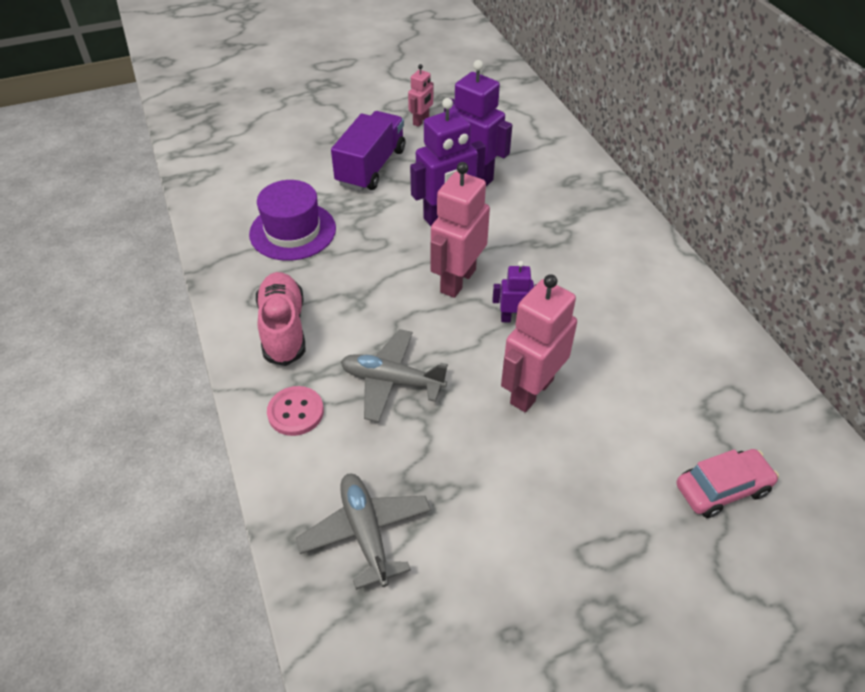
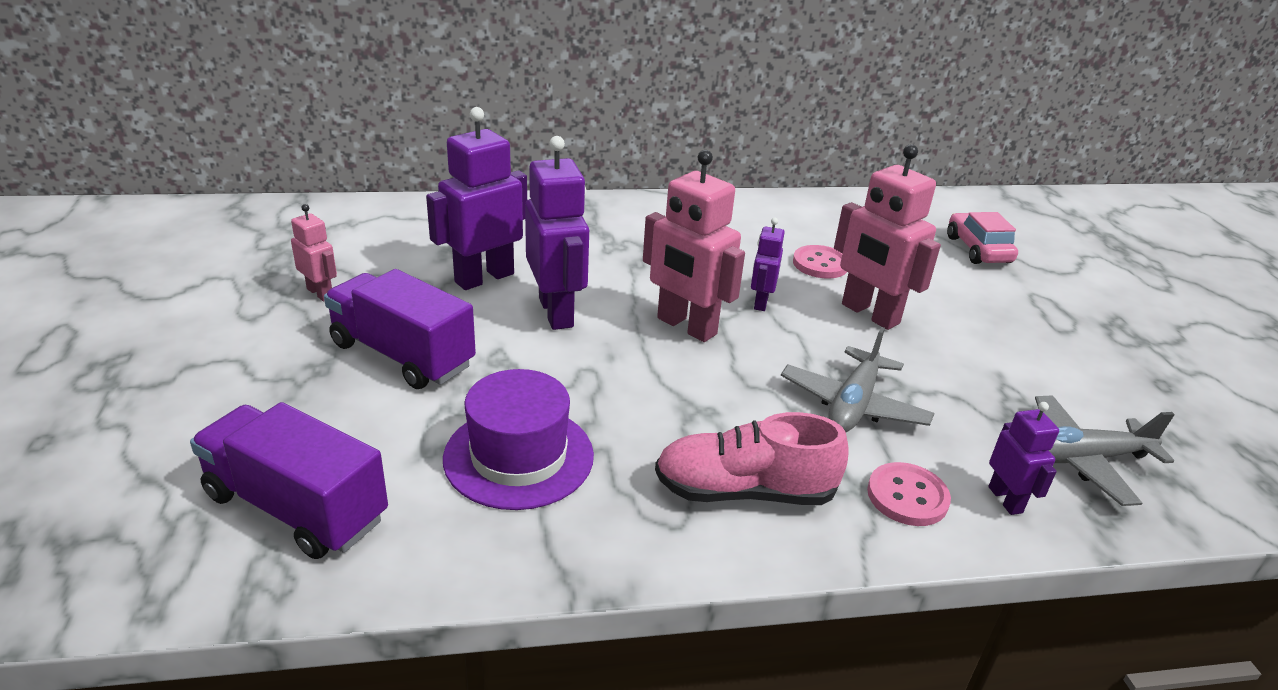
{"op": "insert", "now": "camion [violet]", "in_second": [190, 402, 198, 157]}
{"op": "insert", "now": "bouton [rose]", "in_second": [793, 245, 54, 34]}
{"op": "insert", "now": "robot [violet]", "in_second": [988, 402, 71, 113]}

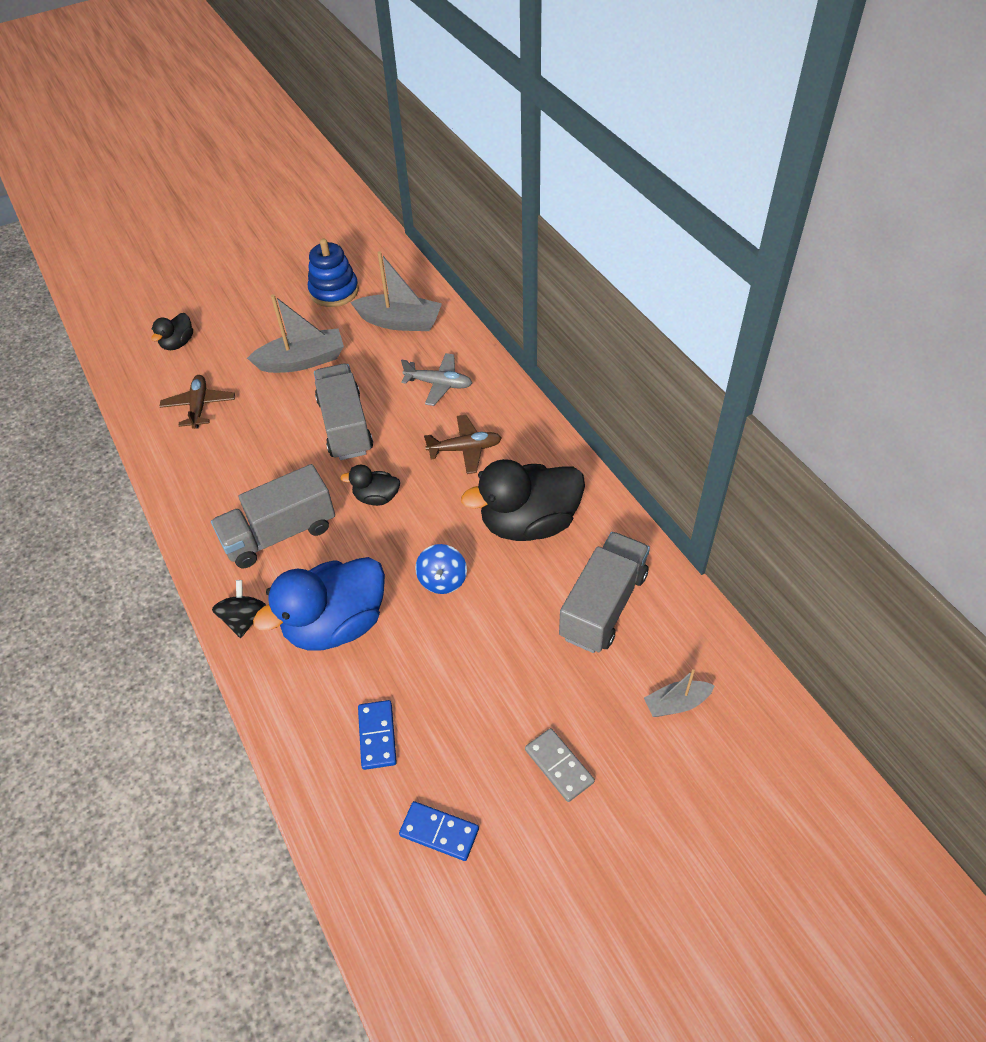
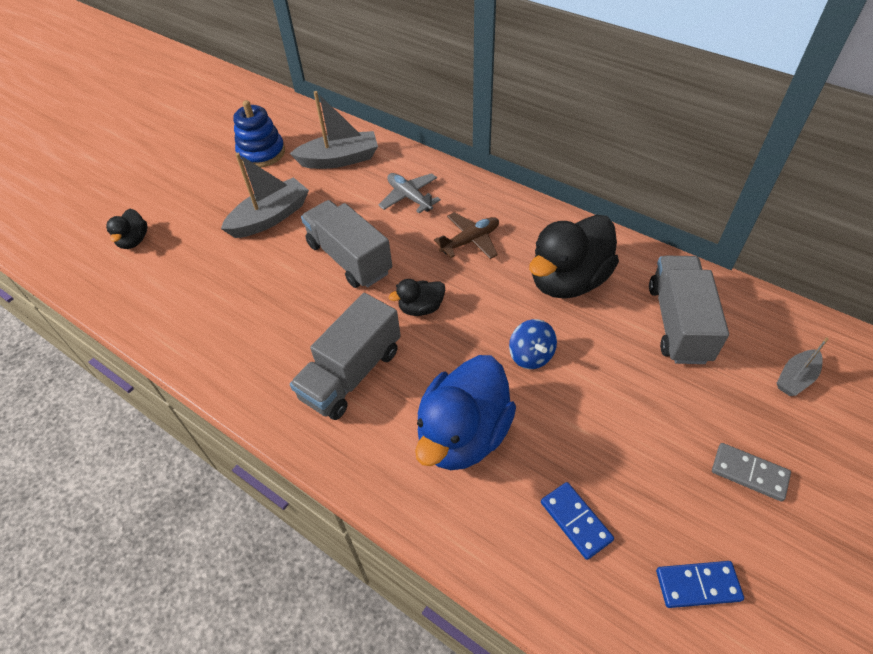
{"op": "delete", "was": "avion [marron]", "in_first": [159, 375, 76, 54]}
{"op": "delete", "was": "toupie [noir]", "in_first": [212, 580, 54, 58]}
{"op": "rotate", "was": "avion [gris]", "in_first": [401, 353, 71, 53], "in_second": [378, 173, 63, 40], "clockwise": -120}

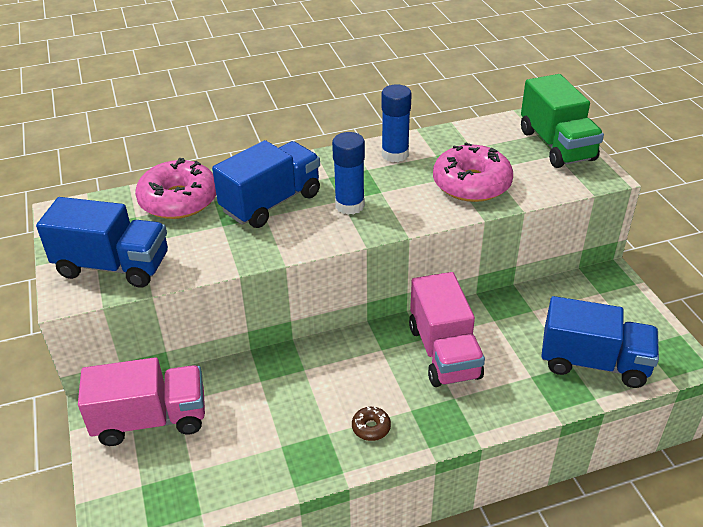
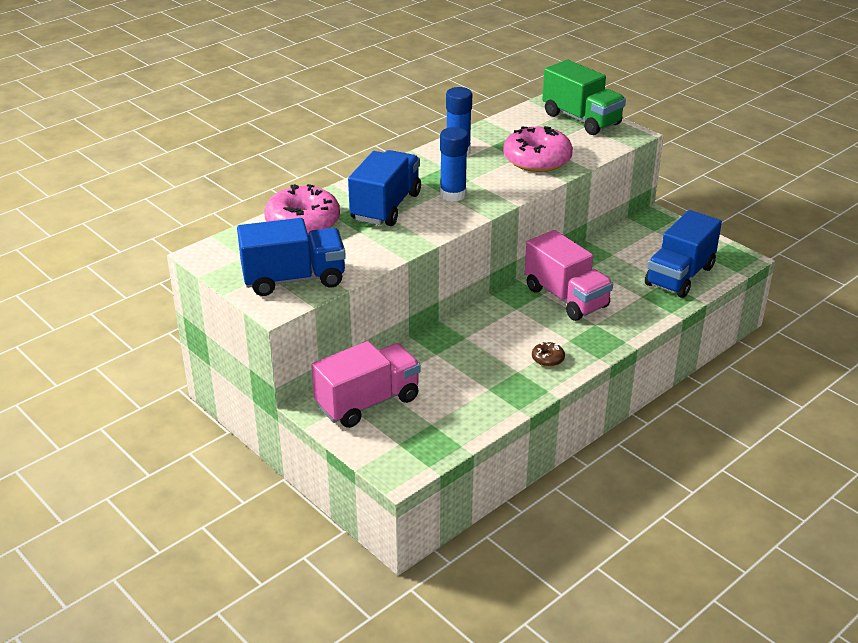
{"op": "rotate", "was": "camion [bleu]", "in_first": [541, 296, 118, 92], "in_second": [645, 210, 77, 88], "clockwise": 135}

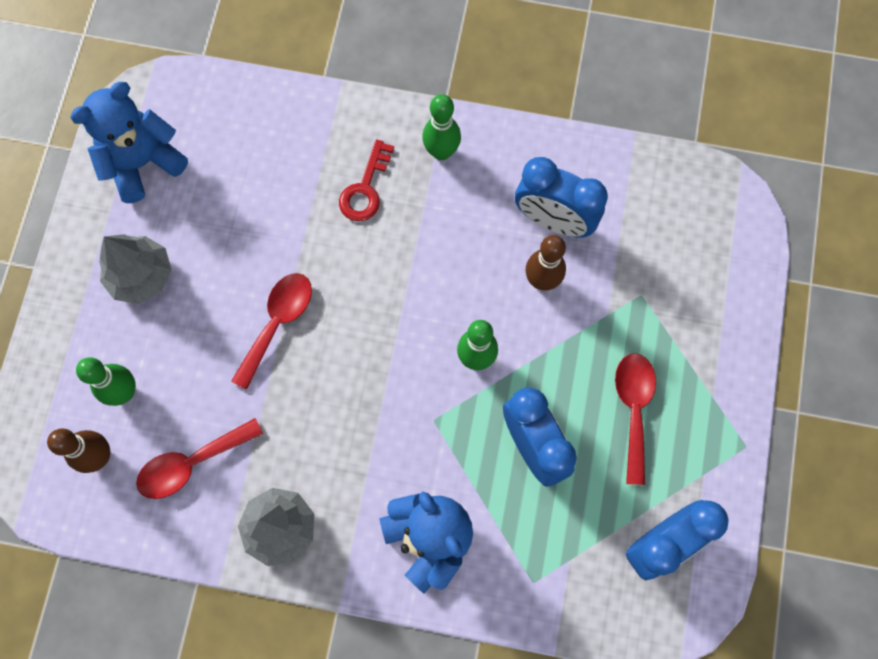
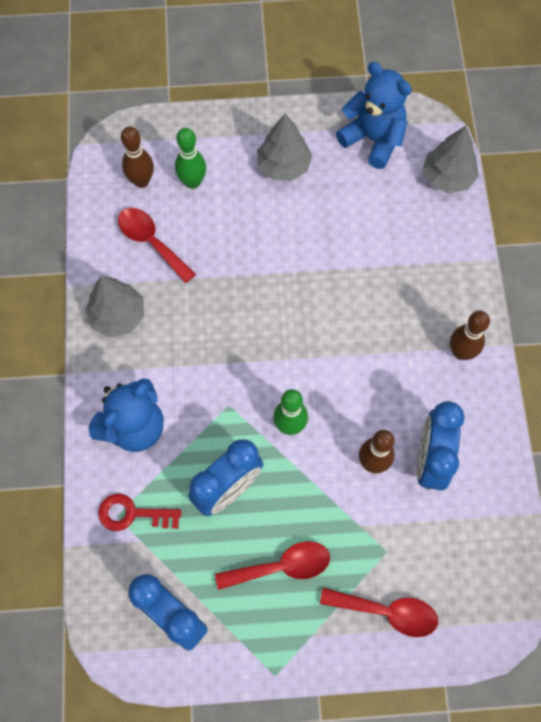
{"op": "move", "was": "cuillère [rouge]", "in_first": [231, 273, 81, 117], "in_second": [320, 588, 118, 49]}
{"op": "move", "was": "clé [rouge]", "in_first": [339, 139, 55, 82], "in_second": [98, 494, 84, 37]}
{"op": "recolor", "was": "quille [vert]", "now": "quille [marron]", "in_first": [422, 94, 39, 66], "in_second": [450, 311, 40, 49]}
{"op": "insert", "now": "arbre [gris]", "in_second": [422, 126, 57, 67]}

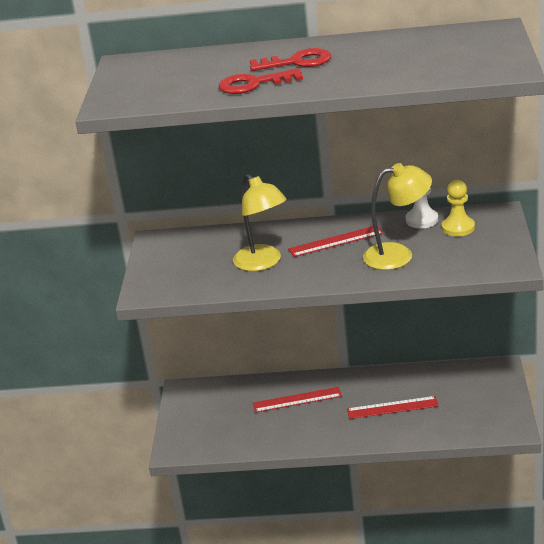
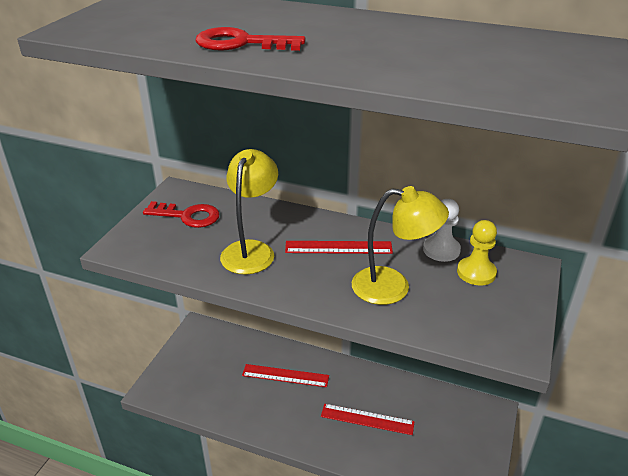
{"op": "rotate", "was": "lampe [jaune]", "in_first": [233, 174, 54, 97], "in_second": [220, 149, 58, 126], "clockwise": -150}
{"op": "move", "was": "clé [rouge]", "in_first": [250, 48, 81, 23], "in_second": [143, 201, 77, 27]}

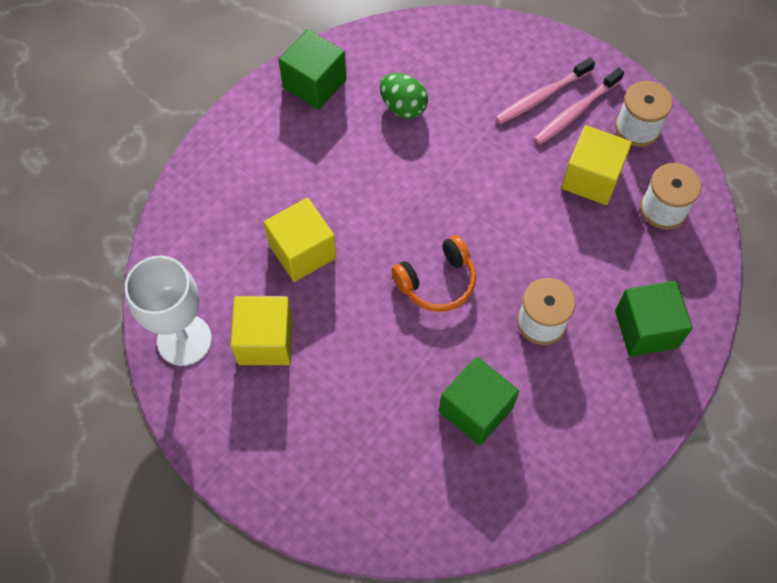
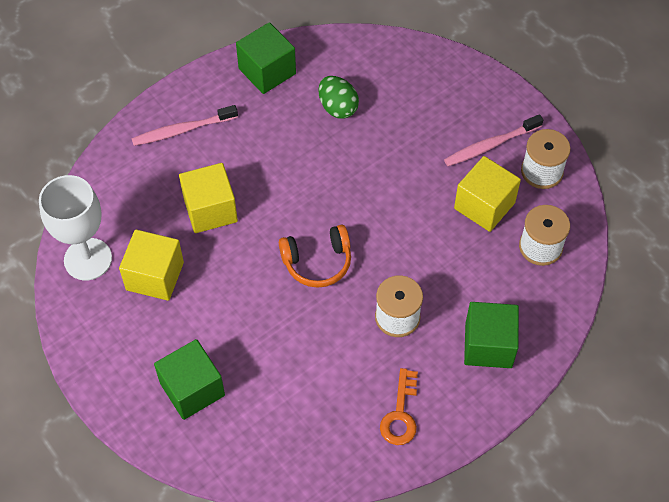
{"op": "move", "was": "cube [vert]", "in_first": [439, 357, 80, 89], "in_second": [154, 339, 71, 81]}
{"op": "move", "was": "brosse à dents [rose]", "in_first": [495, 57, 100, 67], "in_second": [131, 105, 107, 41]}
{"op": "insert", "now": "clé [orange]", "in_second": [380, 368, 38, 77]}

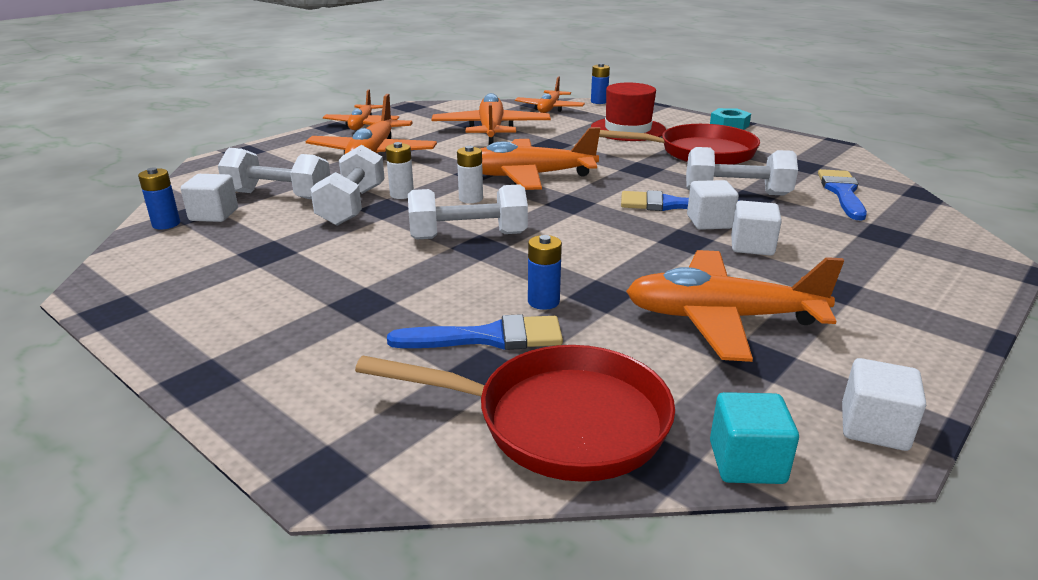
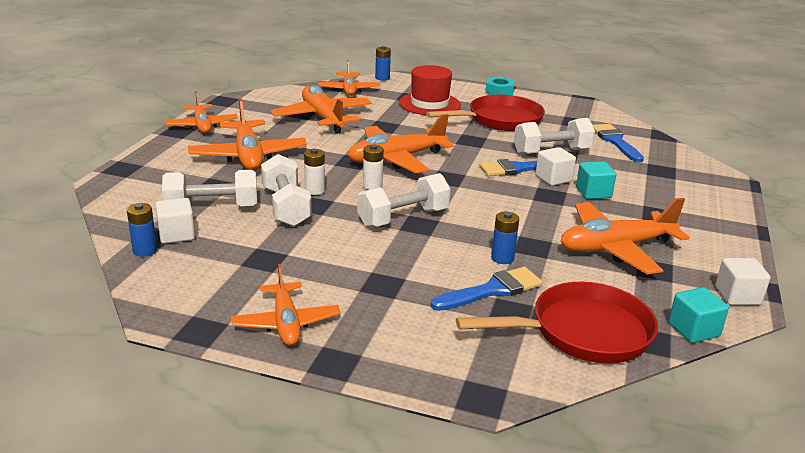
{"op": "recolor", "was": "cube [blanc]", "now": "cube [turquoise]", "in_first": [731, 200, 51, 56], "in_second": [576, 161, 40, 38]}
{"op": "insert", "now": "avion [orange]", "in_second": [231, 264, 110, 82]}

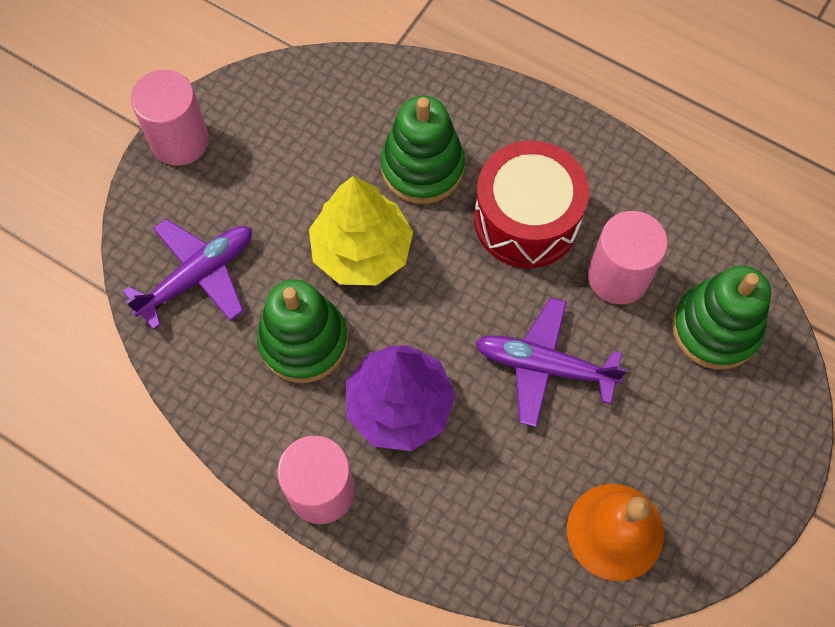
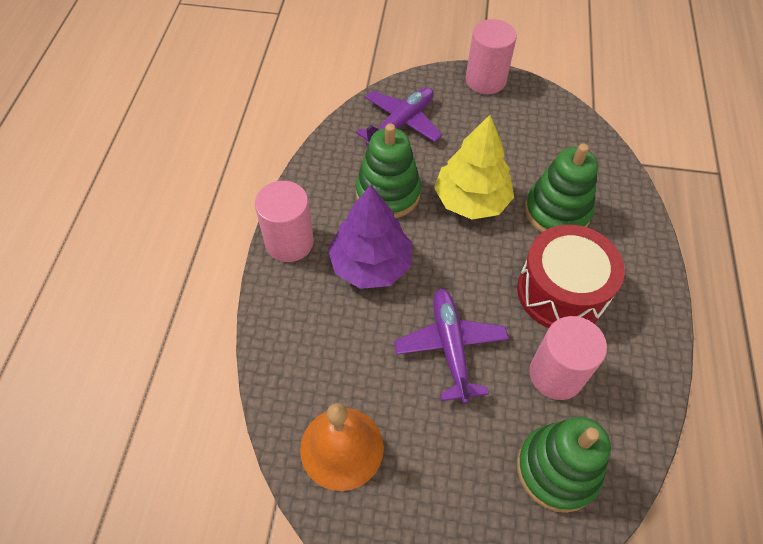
{"op": "rotate", "was": "avion [violet]", "in_first": [123, 219, 129, 111], "in_second": [356, 87, 86, 59], "clockwise": -75}

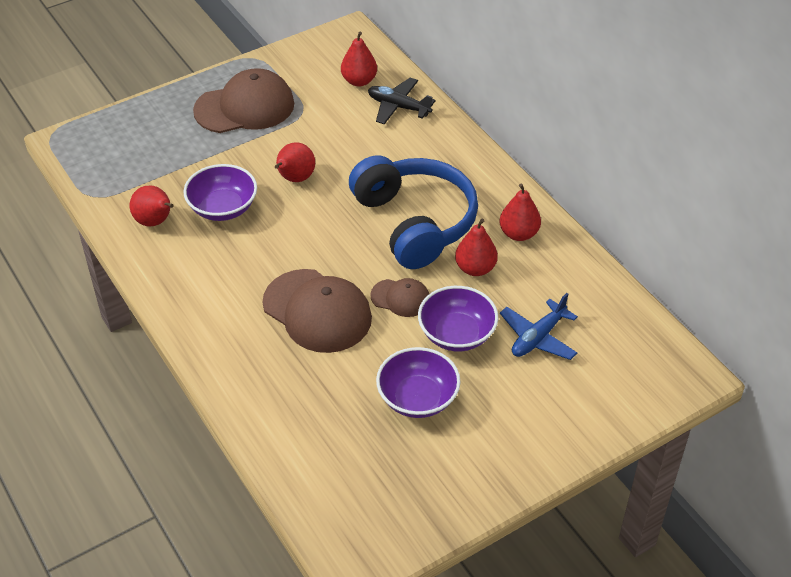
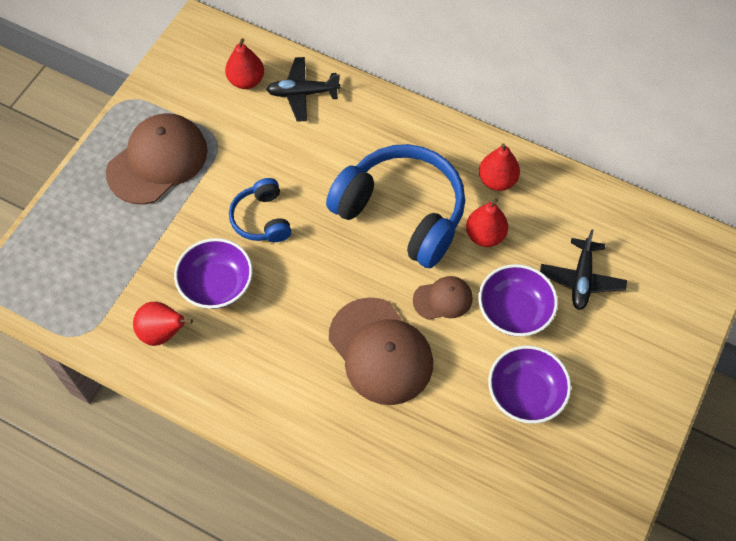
{"op": "rotate", "was": "casquette [marron]", "in_first": [263, 269, 109, 84], "in_second": [329, 297, 104, 108], "clockwise": 45}
{"op": "replace", "was": "poire [rouge]", "now": "casque audio [bleu]", "in_first": [275, 142, 40, 40], "in_second": [229, 178, 62, 64]}
{"op": "recolor", "was": "avion [bleu]", "now": "avion [noir]", "in_first": [500, 293, 78, 67], "in_second": [540, 229, 87, 81]}

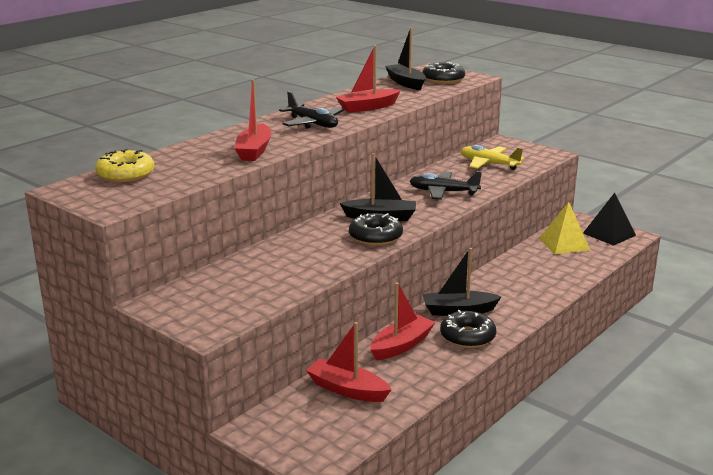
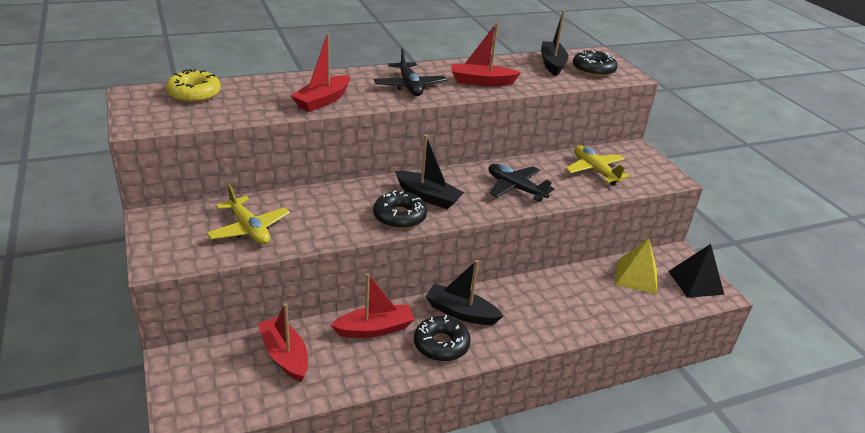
{"op": "insert", "now": "avion [jaune]", "in_second": [206, 184, 84, 60]}

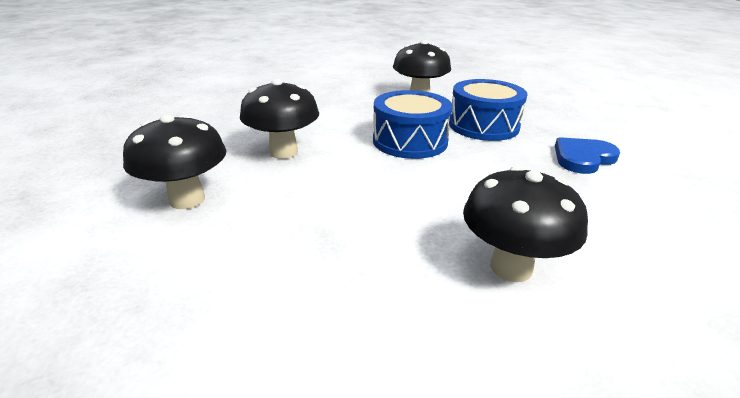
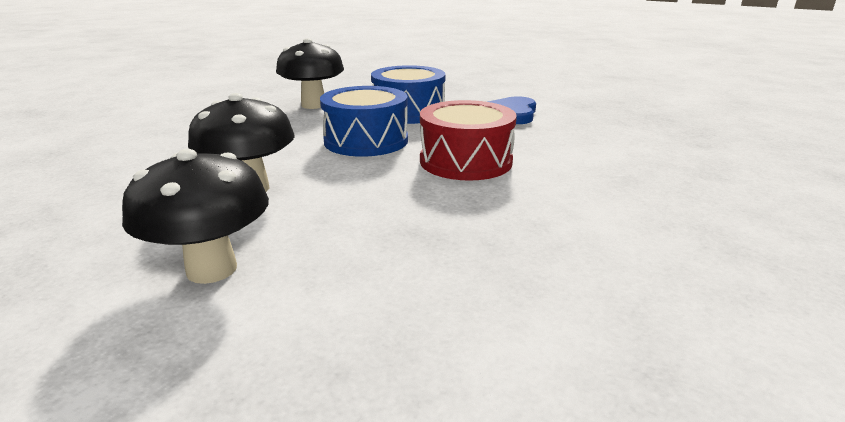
{"op": "delete", "was": "champignon [noir]", "in_first": [463, 166, 125, 116]}
{"op": "insert", "now": "tambour [rouge]", "in_second": [420, 100, 97, 81]}

